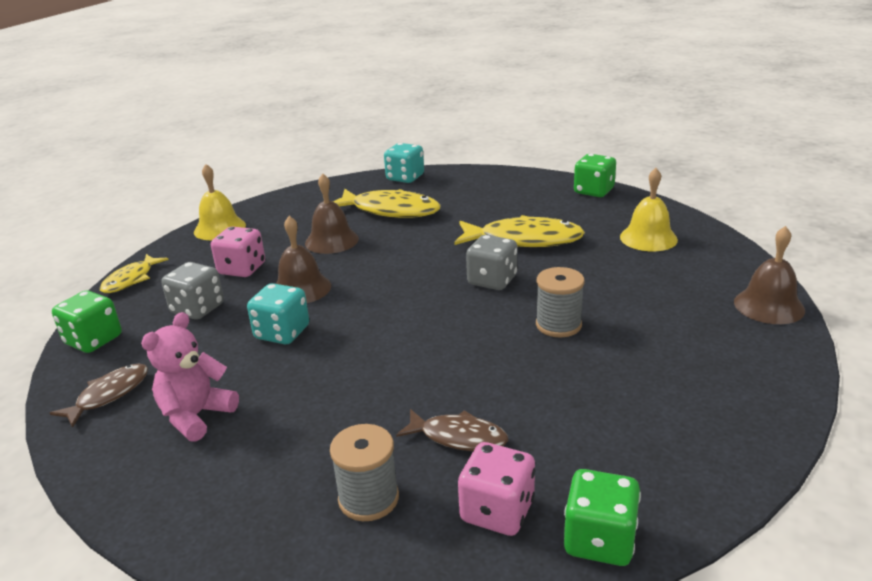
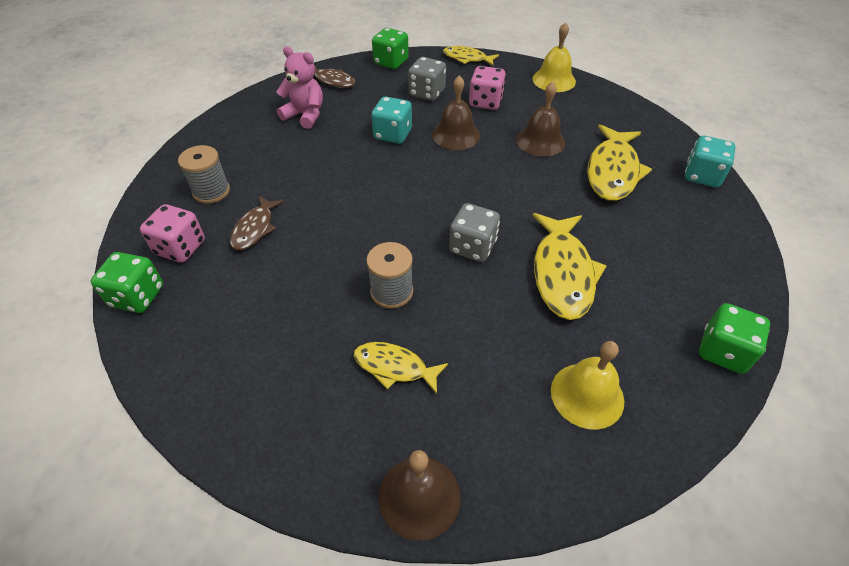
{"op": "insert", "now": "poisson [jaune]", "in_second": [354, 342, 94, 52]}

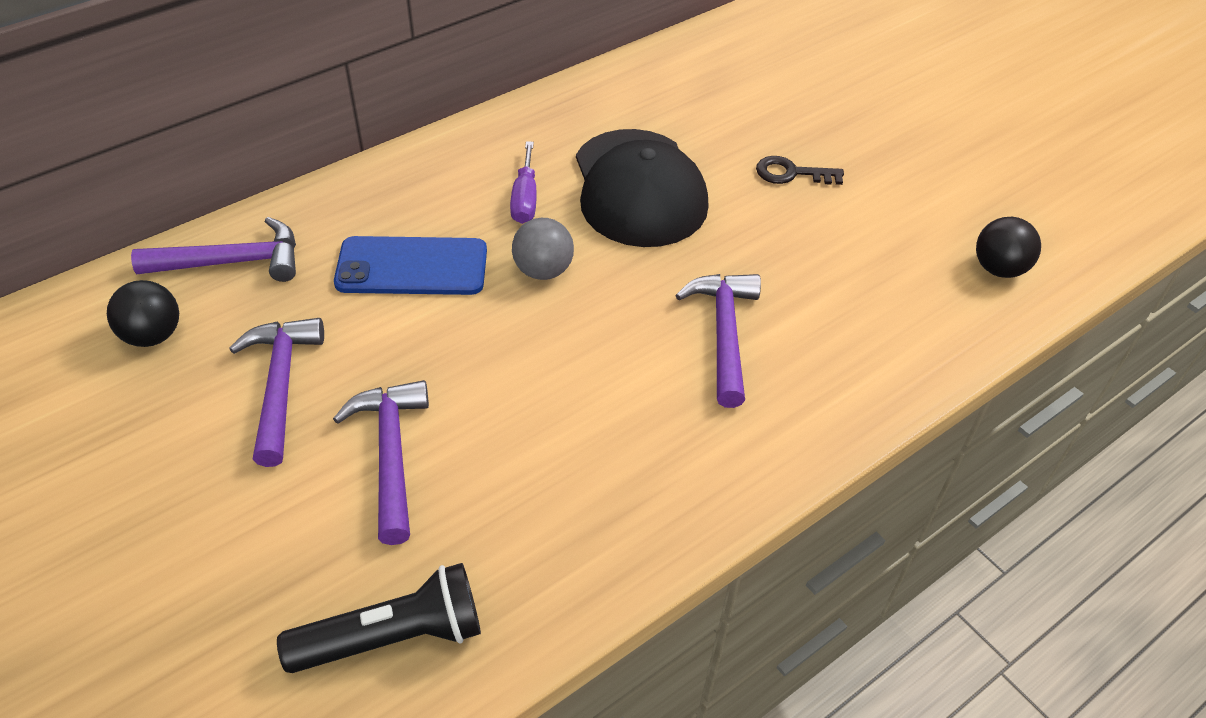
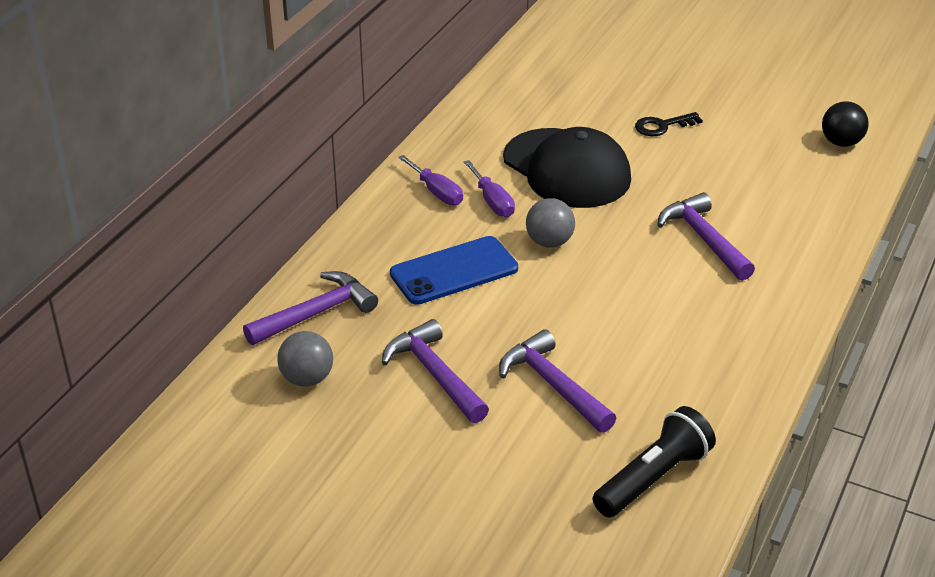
{"op": "recolor", "was": "balle [noir]", "now": "balle [gris]", "in_first": [107, 280, 72, 67], "in_second": [277, 331, 56, 56]}
{"op": "insert", "now": "tournevis [violet]", "in_second": [398, 155, 65, 50]}

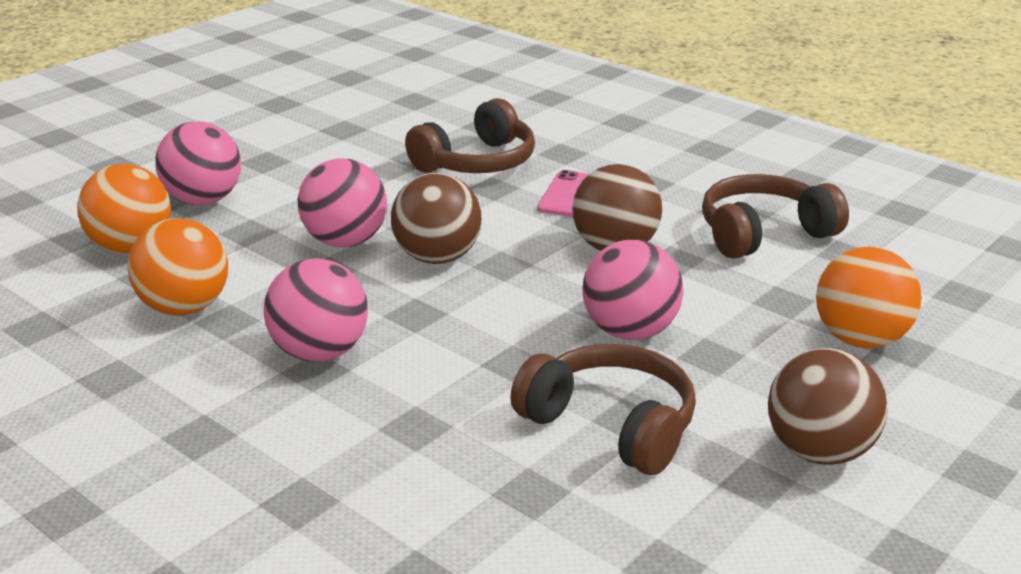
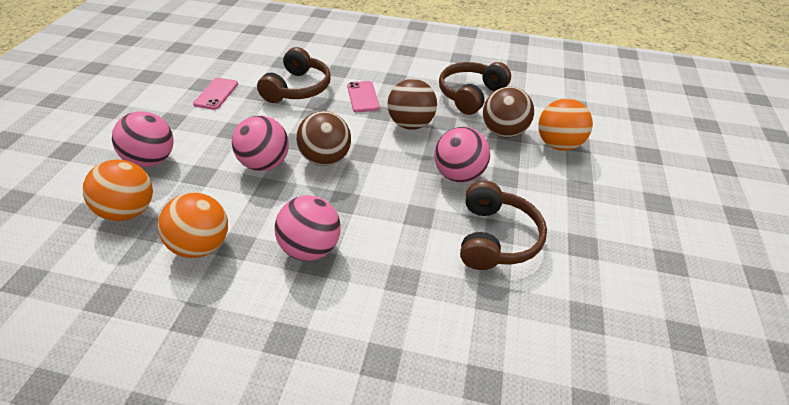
{"op": "rotate", "was": "casque audio [marron]", "in_first": [510, 344, 186, 131], "in_second": [460, 180, 87, 90], "clockwise": 90}
{"op": "move", "was": "balle [marron]", "in_first": [768, 348, 120, 117], "in_second": [483, 87, 51, 51]}
{"op": "insert", "now": "téléphone [rose]", "in_second": [193, 78, 45, 32]}

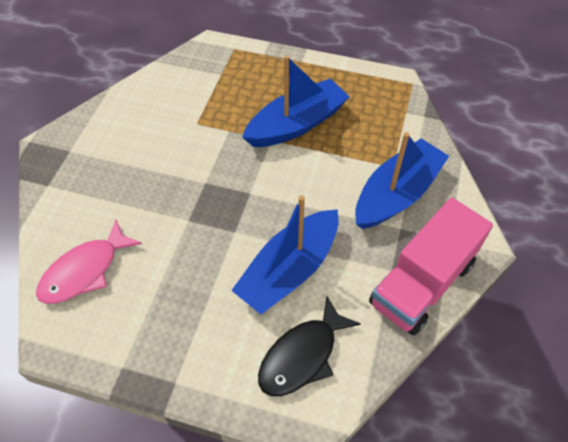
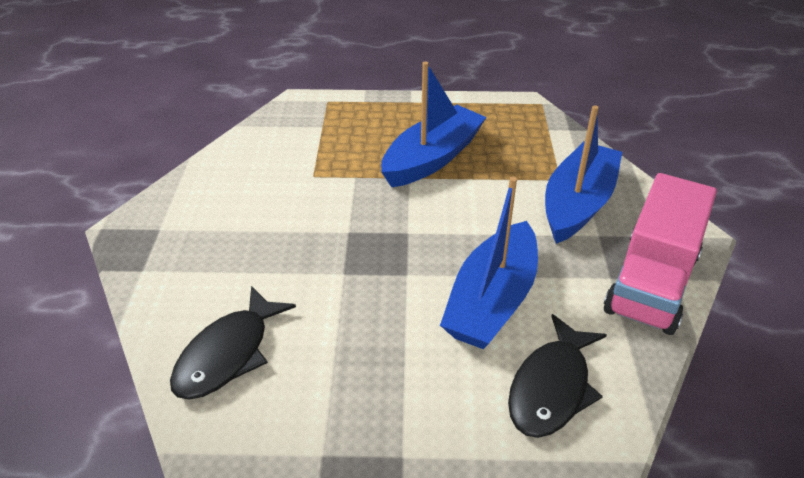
{"op": "recolor", "was": "poisson [rose]", "now": "poisson [noir]", "in_first": [36, 220, 106, 84], "in_second": [170, 286, 126, 113]}

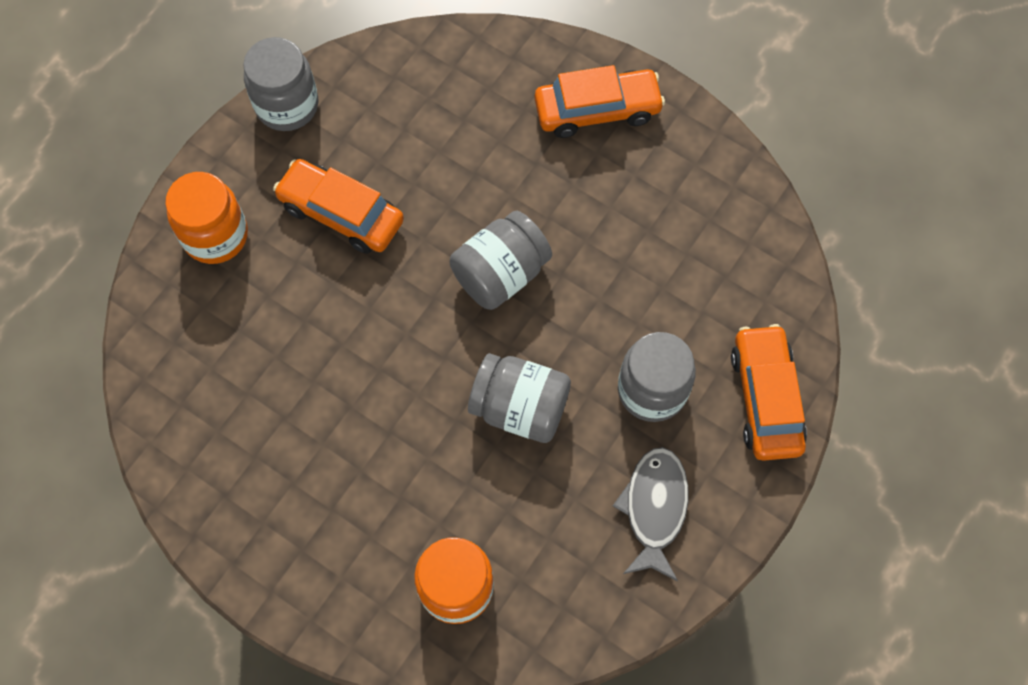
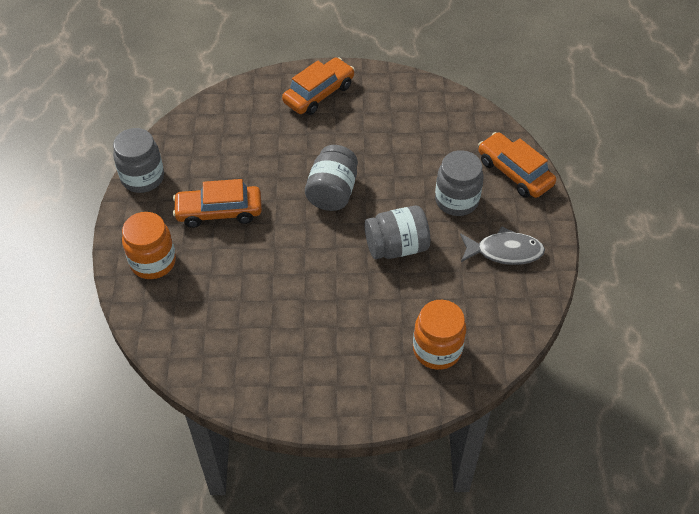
{"op": "rotate", "was": "poisson [gris]", "in_first": [613, 447, 75, 134], "in_second": [460, 226, 85, 39], "clockwise": 120}

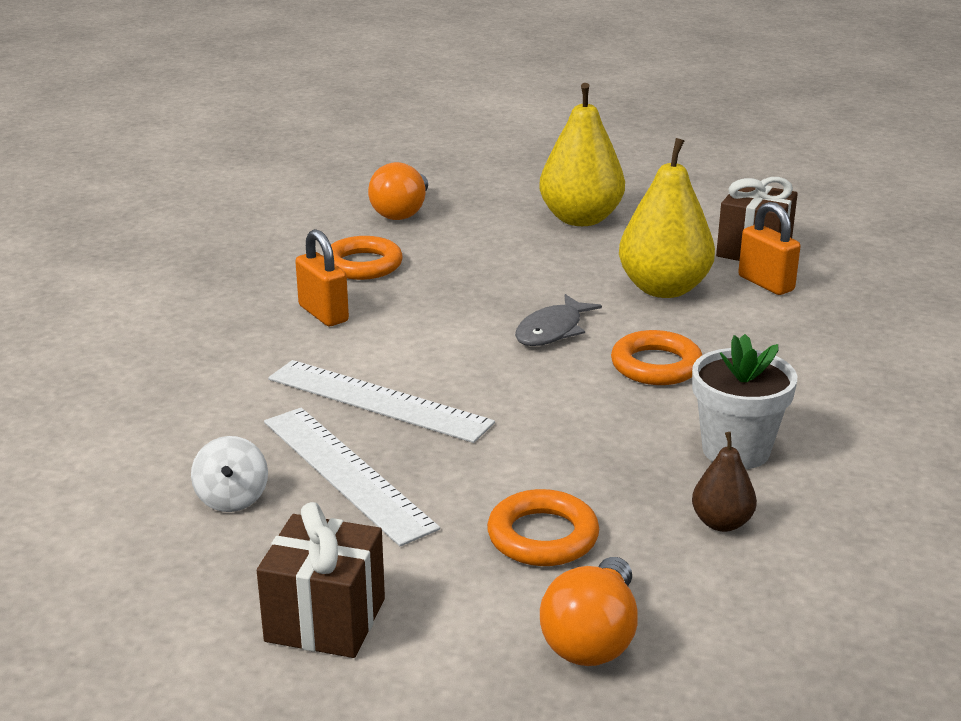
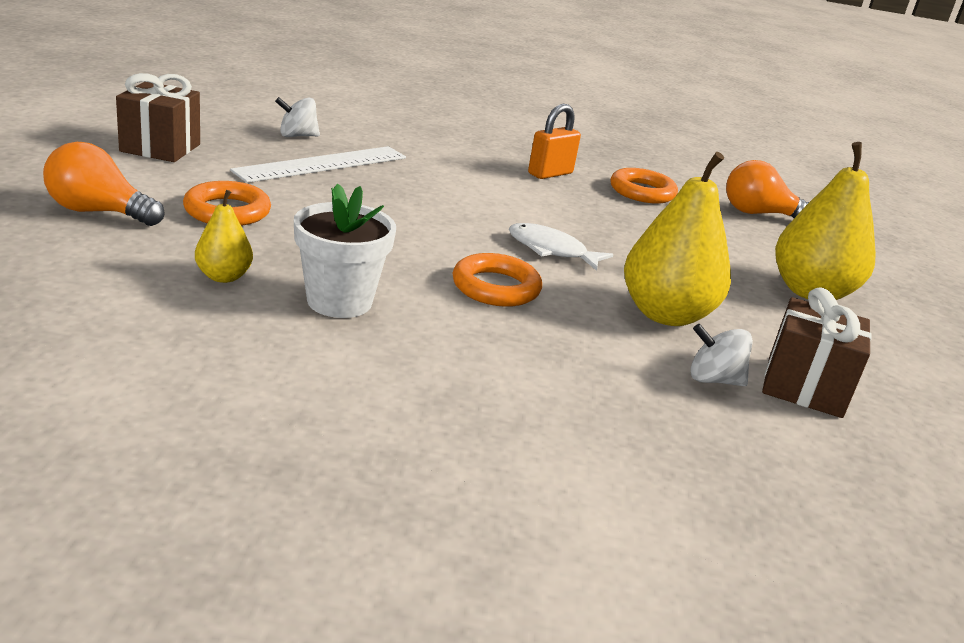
{"op": "delete", "was": "règle [blanc]", "in_first": [268, 360, 227, 83]}
{"op": "recolor", "was": "poisson [gris]", "now": "poisson [blanc]", "in_first": [515, 294, 87, 52], "in_second": [509, 223, 104, 48]}
{"op": "recolor", "was": "poire [marron]", "now": "poire [jaune]", "in_first": [692, 432, 65, 100], "in_second": [195, 190, 58, 93]}
{"op": "replace", "was": "cadenas [orange]", "now": "toupie [blanc]", "in_first": [738, 202, 63, 93], "in_second": [690, 324, 63, 62]}

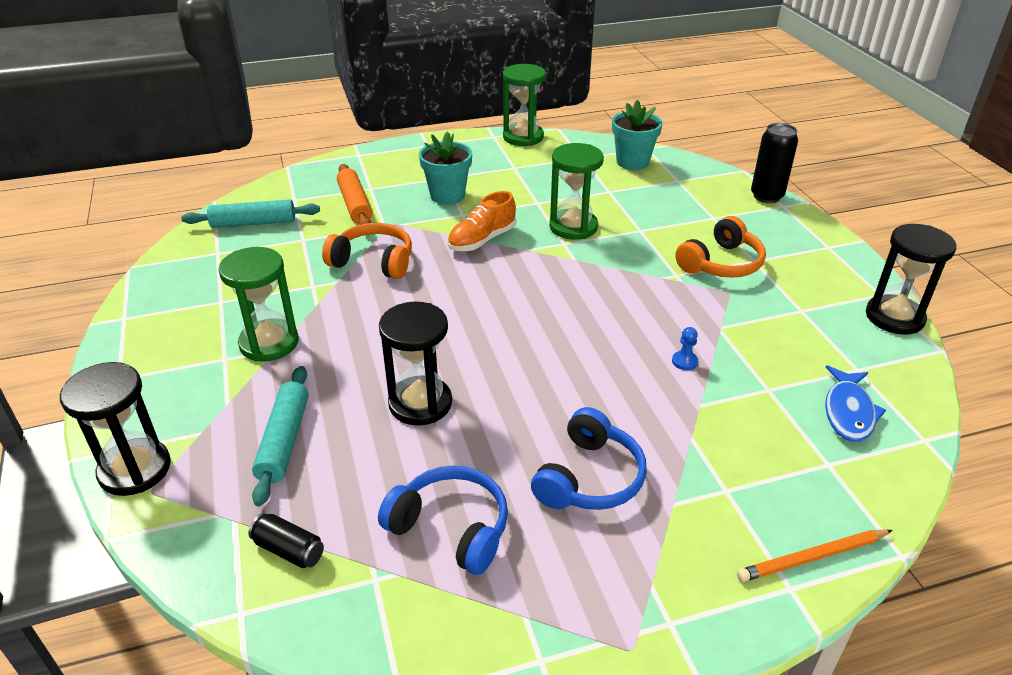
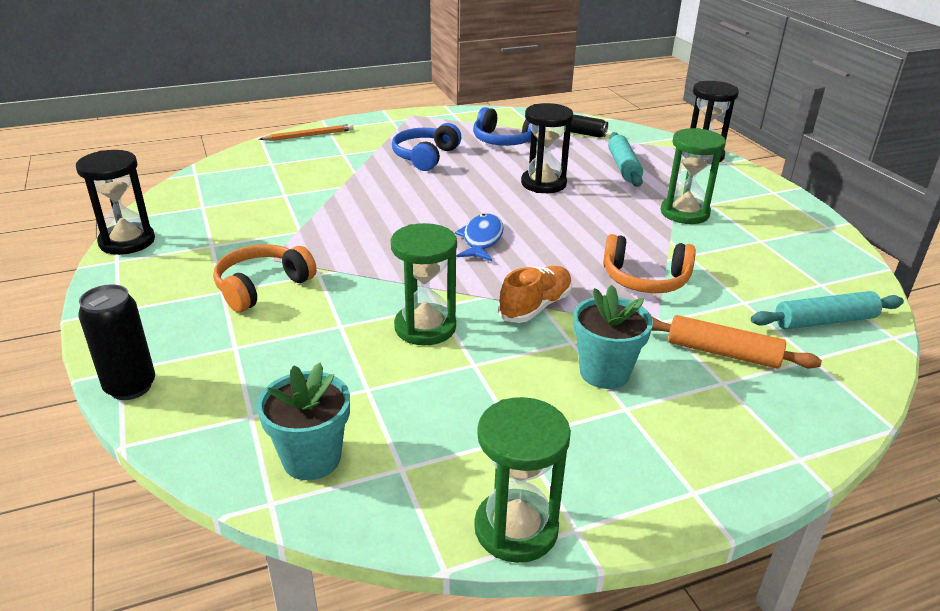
{"op": "rotate", "was": "rouleau à pâtisserie [orange]", "in_first": [337, 164, 35, 61], "in_second": [651, 315, 171, 54], "clockwise": -45}
{"op": "delete", "was": "pion [bleu]", "in_first": [672, 327, 26, 43]}
{"op": "move", "was": "poisson [bleu]", "in_first": [825, 365, 61, 77], "in_second": [455, 214, 49, 47]}

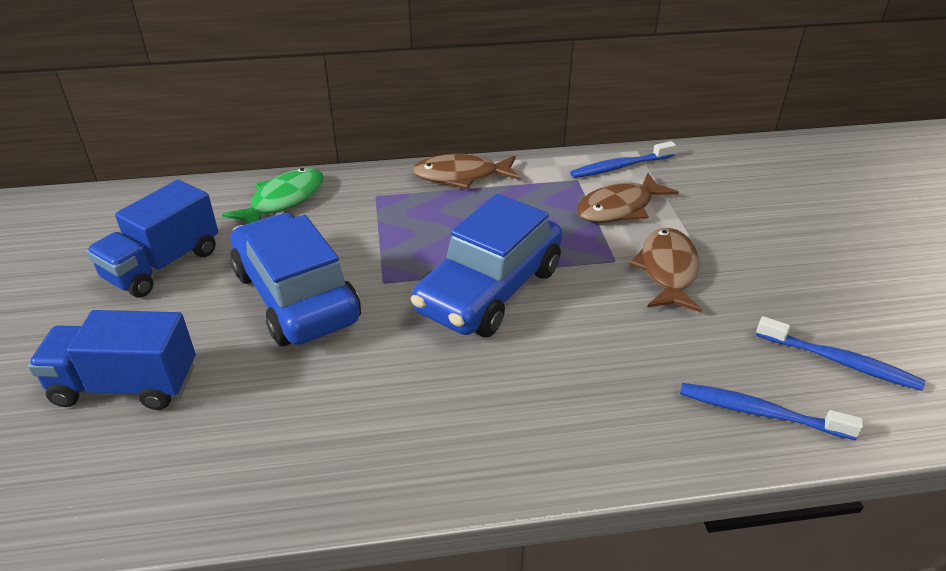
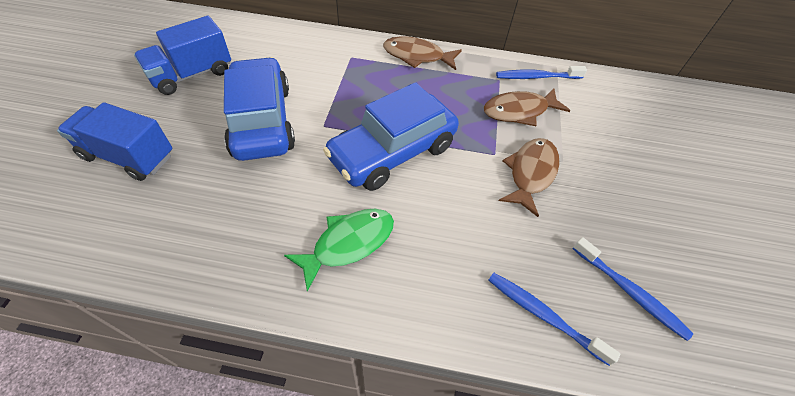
{"op": "move", "was": "poisson [vert]", "in_first": [222, 168, 102, 56], "in_second": [284, 209, 110, 83]}

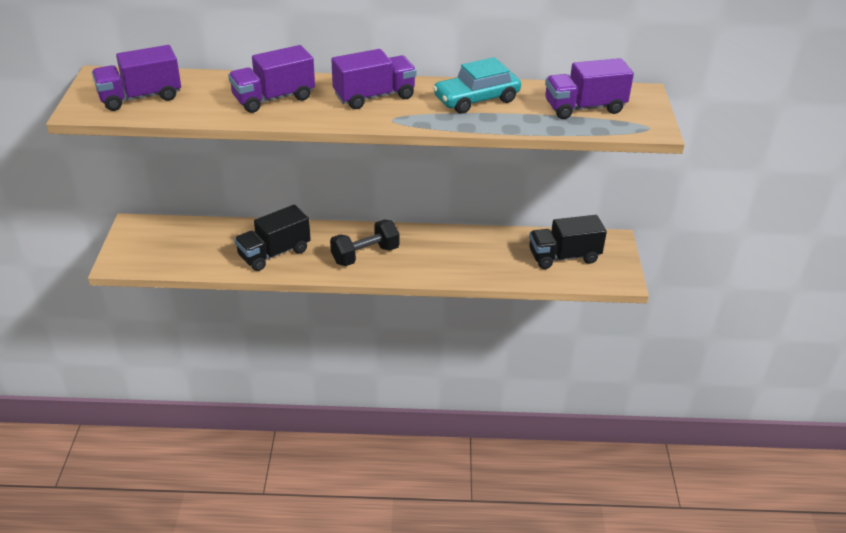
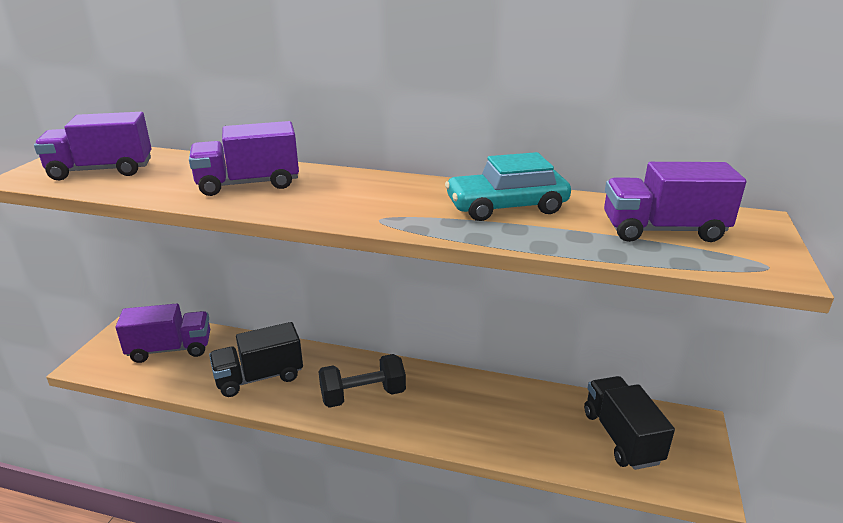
{"op": "move", "was": "camion [violet]", "in_first": [331, 49, 86, 60], "in_second": [116, 304, 94, 59]}
{"op": "rotate", "was": "camion [noir]", "in_first": [529, 215, 78, 54], "in_second": [584, 376, 91, 94], "clockwise": 75}

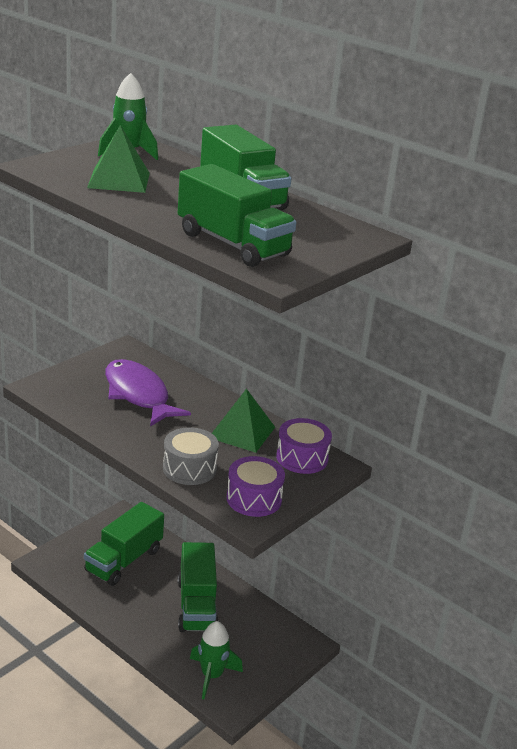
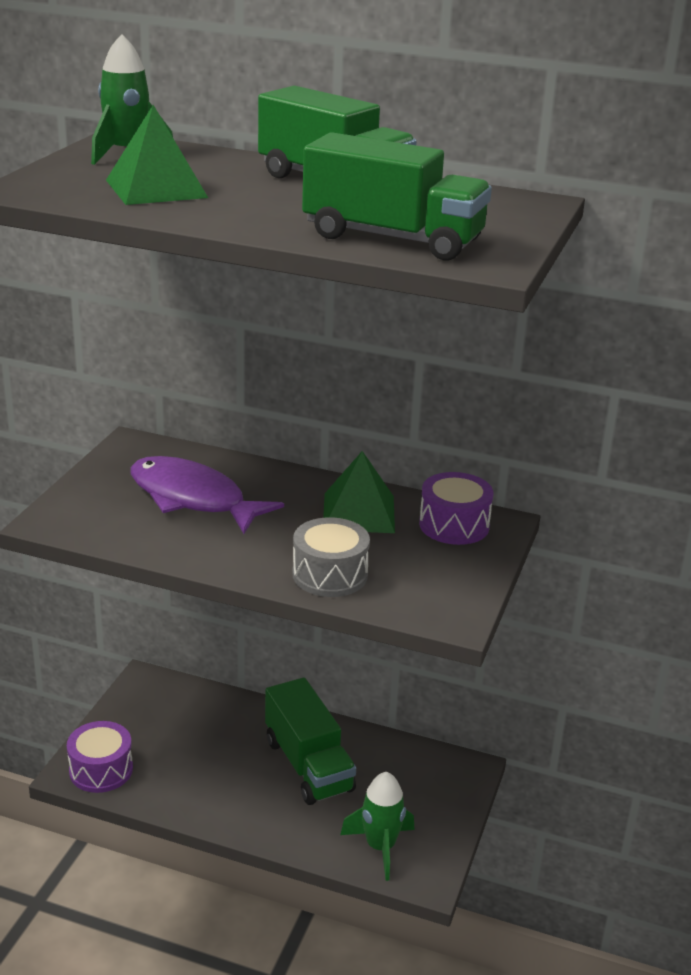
{"op": "delete", "was": "camion [vert]", "in_first": [84, 502, 80, 84]}
{"op": "move", "was": "tambour [violet]", "in_first": [226, 456, 59, 61], "in_second": [67, 721, 66, 72]}

